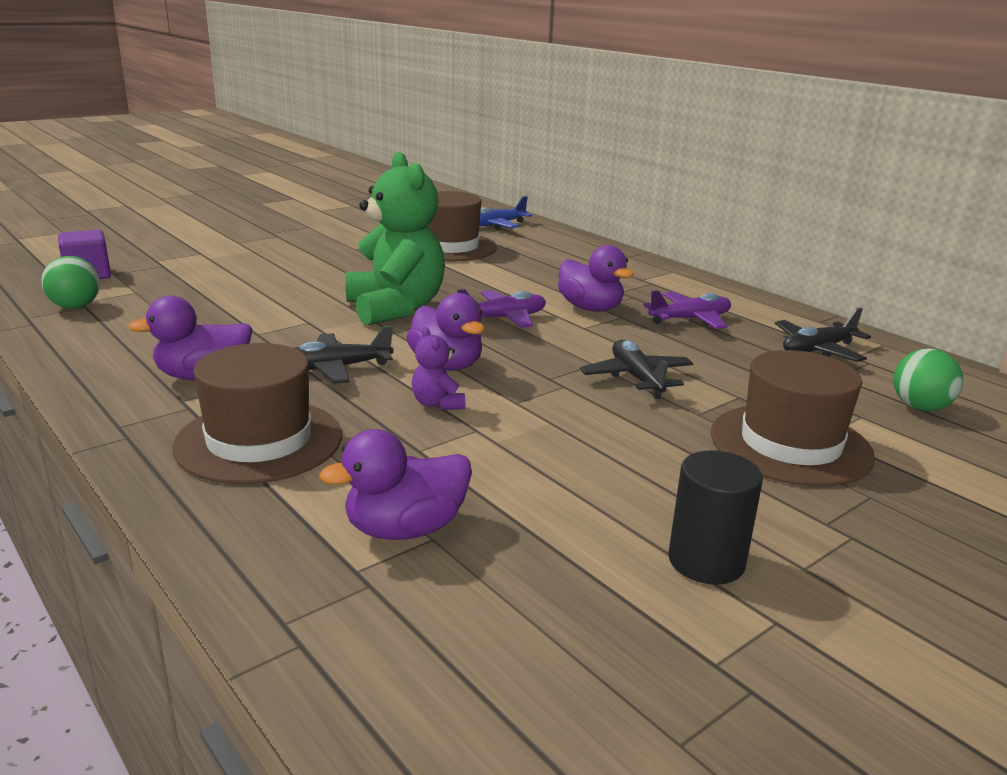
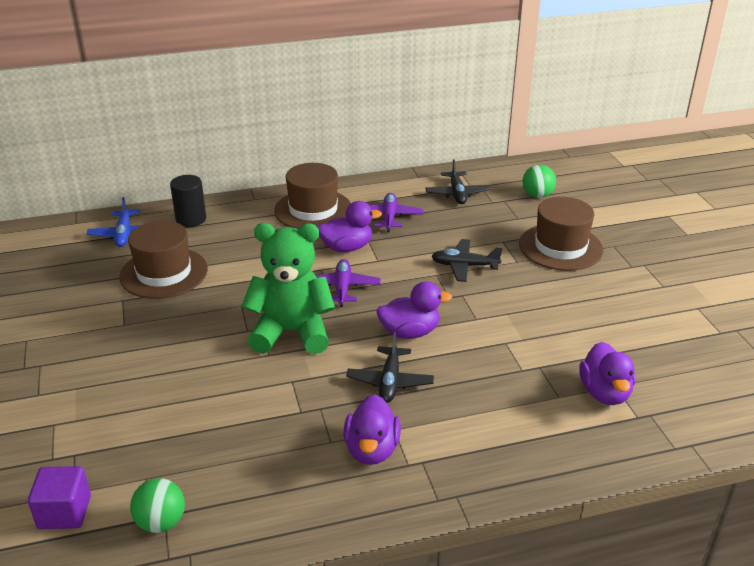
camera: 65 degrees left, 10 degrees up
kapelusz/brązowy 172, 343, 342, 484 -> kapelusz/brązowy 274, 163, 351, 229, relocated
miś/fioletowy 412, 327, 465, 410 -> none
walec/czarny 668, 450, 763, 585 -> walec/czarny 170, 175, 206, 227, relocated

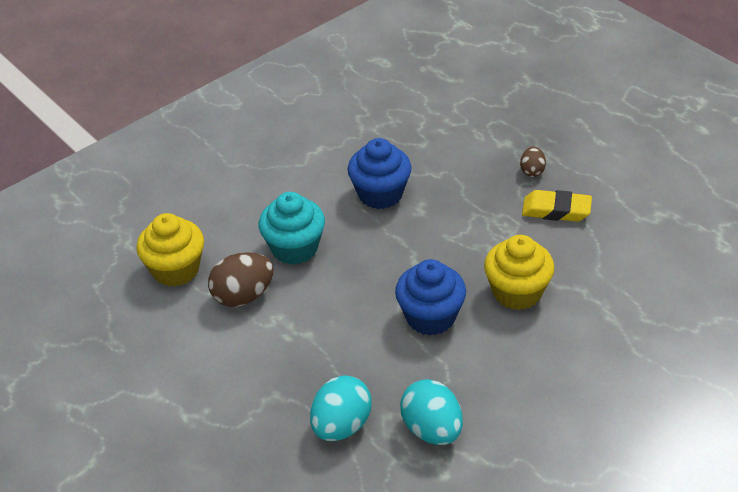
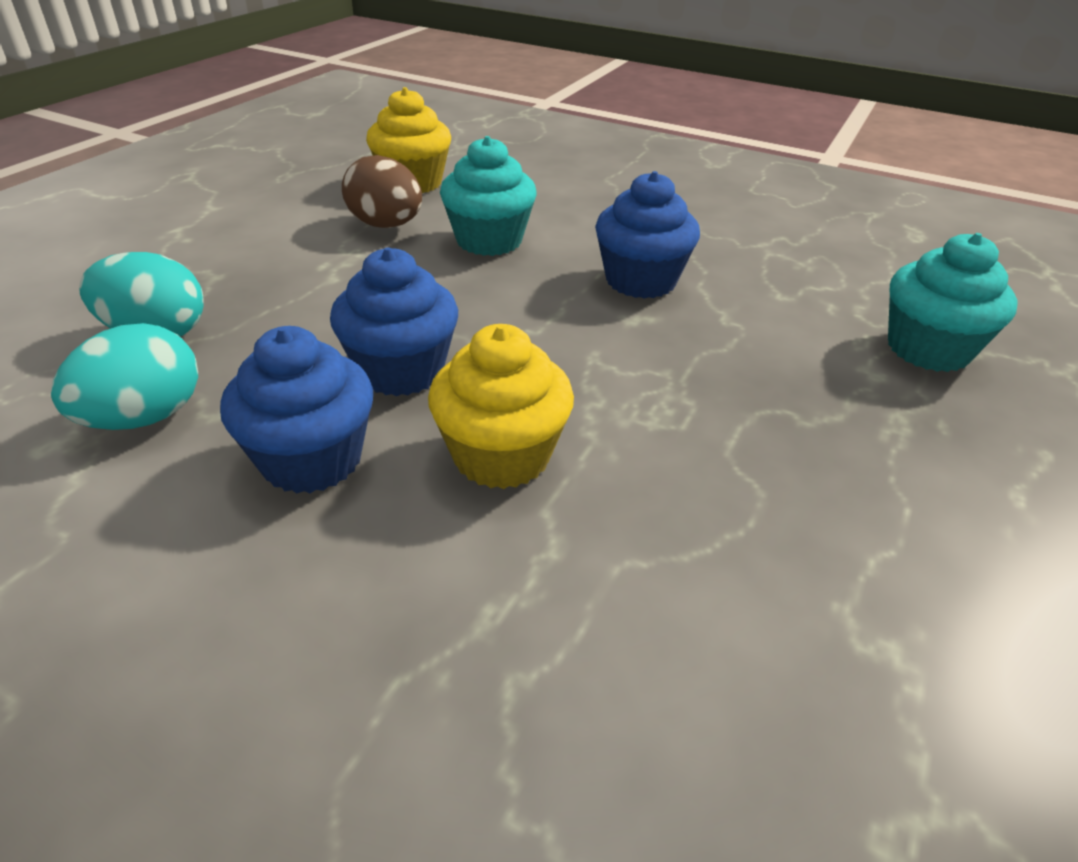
camera: 65 degrees right, 5 degrees down
jajko/brązowy 520, 147, 546, 177 -> none
gumka do mazania/żółty 522, 190, 592, 222 -> none
none -> muffinka/niebieski 220, 326, 373, 494
none -> muffinka/turkusowy 888, 233, 1017, 372

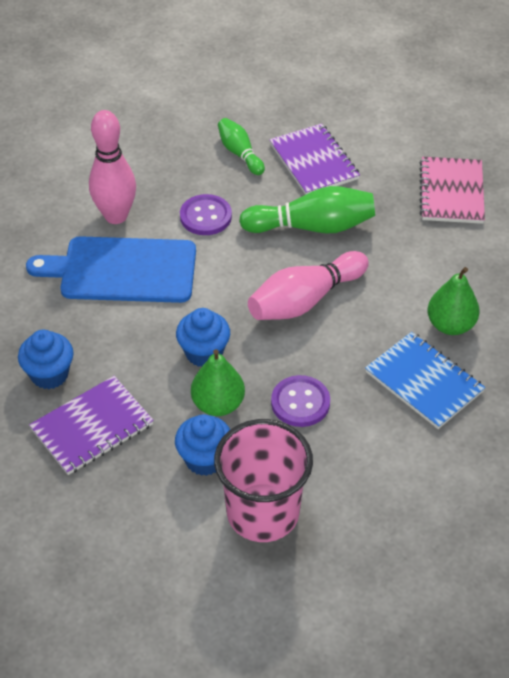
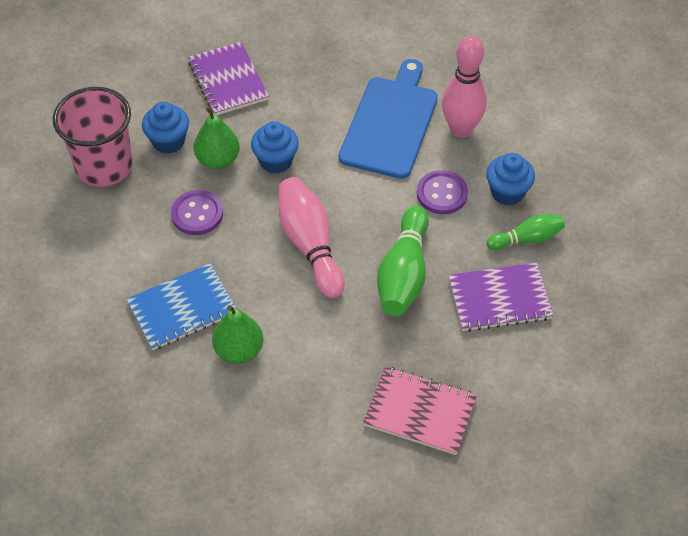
camera: 105 degrees right, 5 degrees up
muffinka/niebieski 18, 330, 73, 389 -> muffinka/niebieski 486, 153, 535, 206, relocated

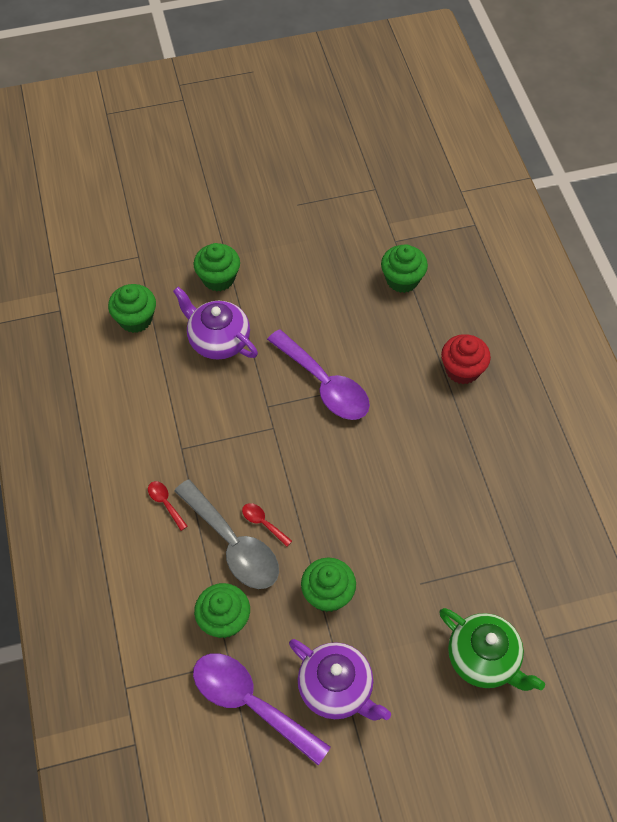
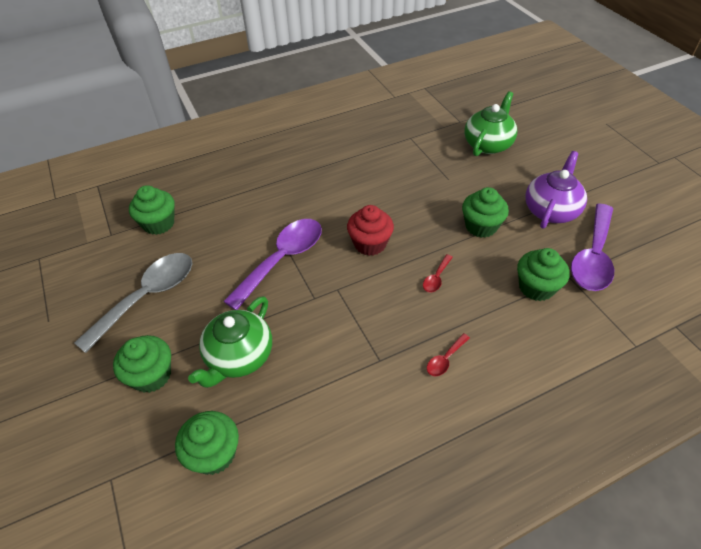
camera: 100 degrees left, 10 degrees down
imbryk/fioletowy 173, 287, 258, 360 -> imbryk/zielony 188, 296, 272, 388
łyżka/szary 174, 479, 279, 589 -> łyżka/szary 74, 253, 192, 353, relocated
muffinka/czerwony 441, 334, 491, 384 -> muffinka/czerwony 347, 205, 394, 256, relocated

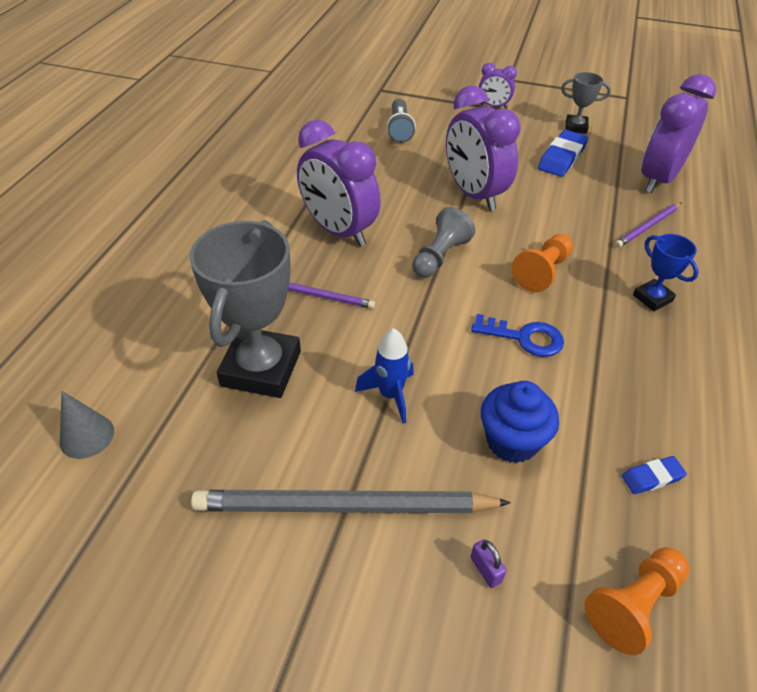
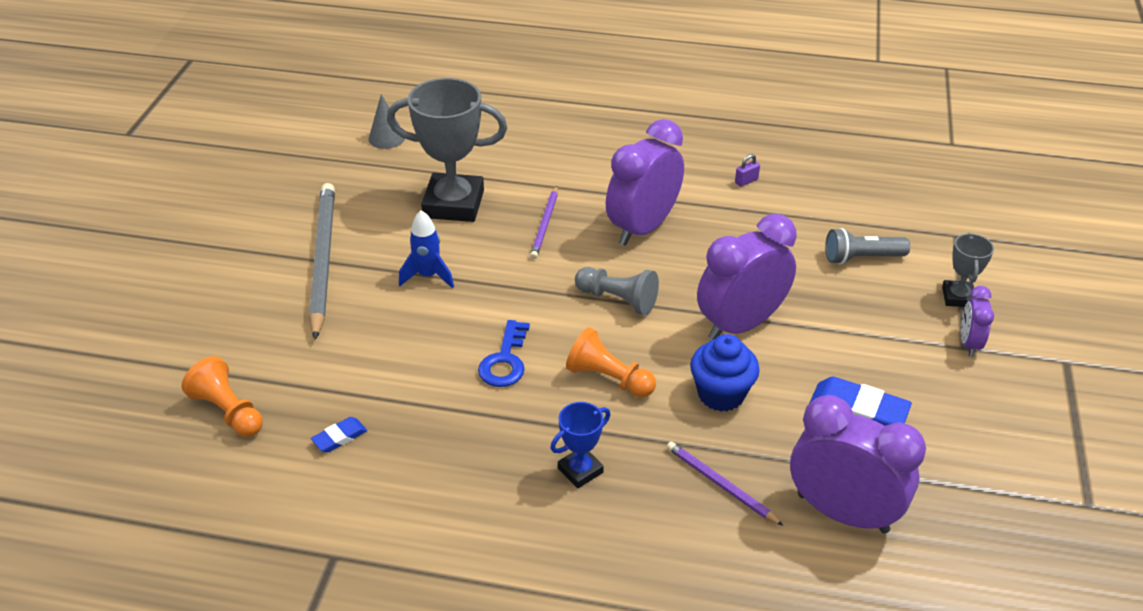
camera: 85 degrees right, 5 degrees down
kłódka/fioletowy 471, 539, 507, 588 -> kłódka/fioletowy 735, 154, 760, 187, relocated
muffinka/niebieski 481, 381, 559, 463 -> muffinka/niebieski 690, 334, 760, 411, relocated
puchar/szary 561, 72, 611, 134 -> puchar/szary 942, 233, 994, 307, relocated
gumka do mazania/niebieski 622, 456, 687, 494 -> gumka do mazania/niebieski 311, 417, 367, 453, 75 degrees clockwise

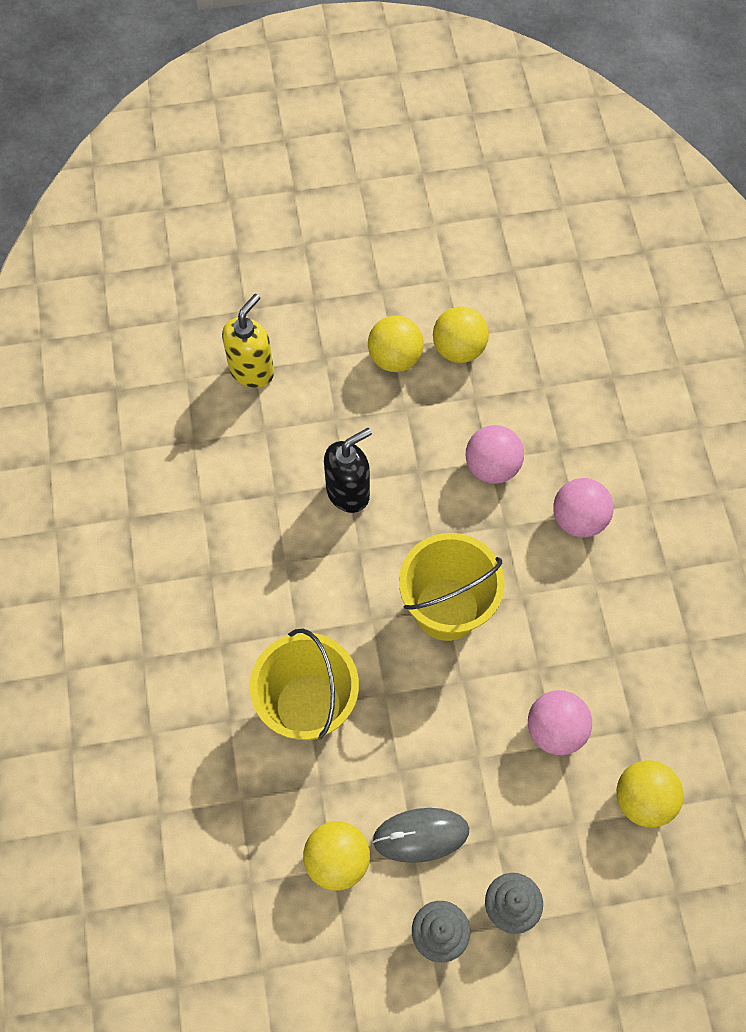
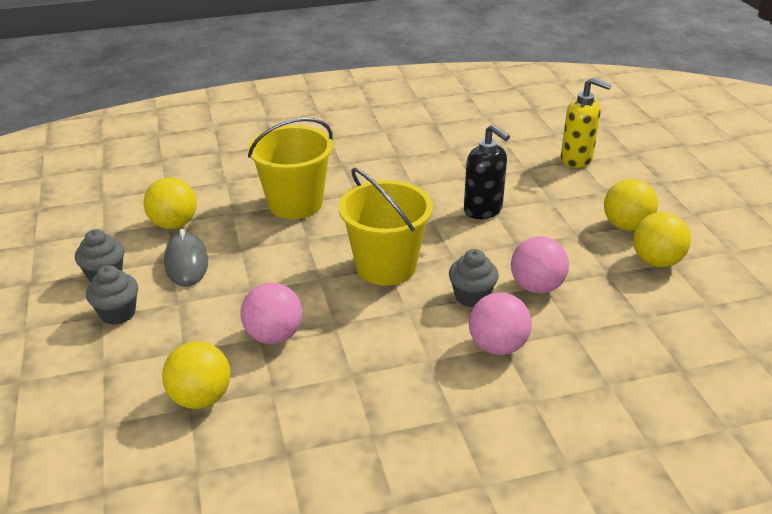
camera: 85 degrees right, 30 degrees down
none -> muffinka/szary 449, 249, 499, 307

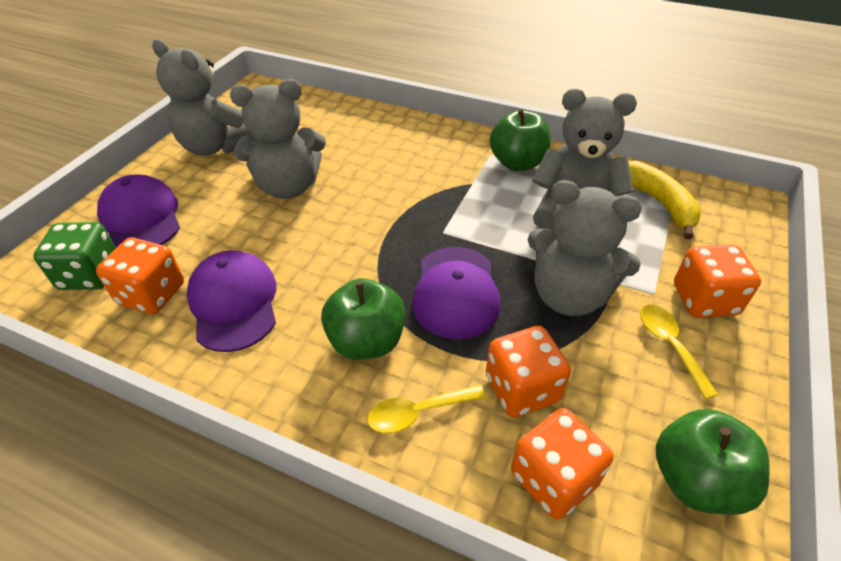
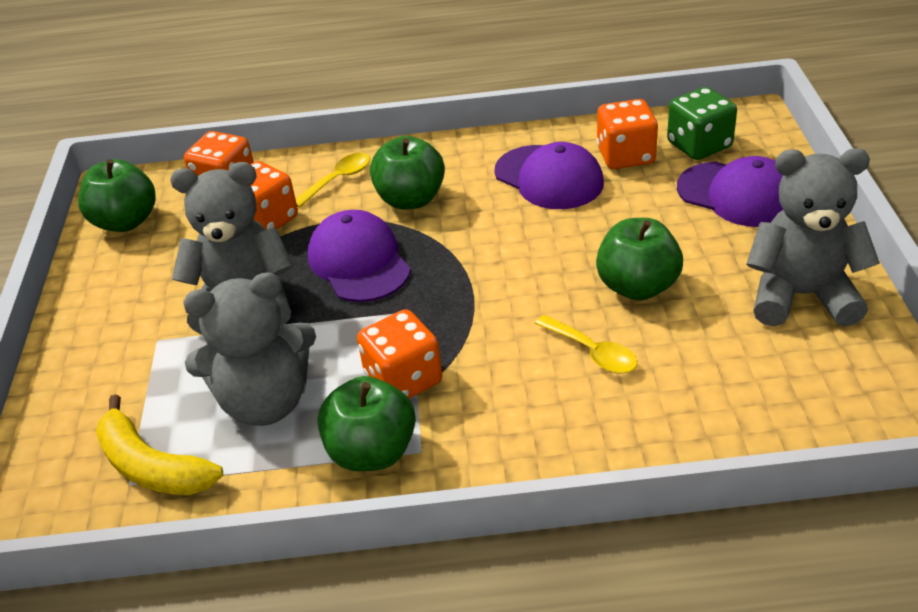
camera: 155 degrees right, 5 degrees down
miś/szary 230, 79, 326, 199 -> jabłko/zielony 596, 218, 683, 301
łyżka/żółty 640, 305, 718, 399 -> łyżka/żółty 535, 315, 637, 374, relocated
kostka do gry/pomarańczowy 674, 245, 761, 318 -> kostka do gry/pomarańczowy 357, 309, 442, 398, relocated

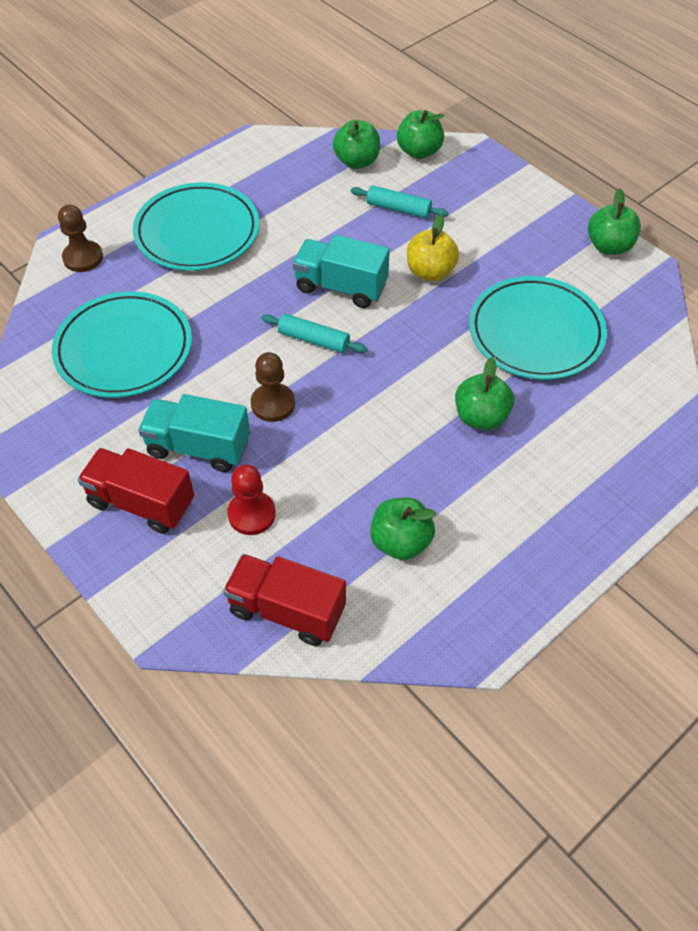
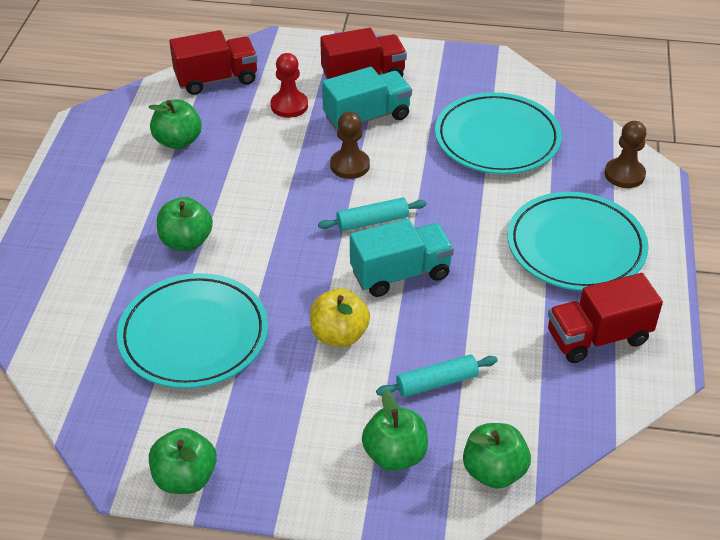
camera: 140 degrees right, 10 degrees down
jabłko/zielony 333, 120, 380, 169 -> jabłko/zielony 362, 390, 428, 471, relocated
none -> ciężarówka/czerwony 548, 273, 663, 363

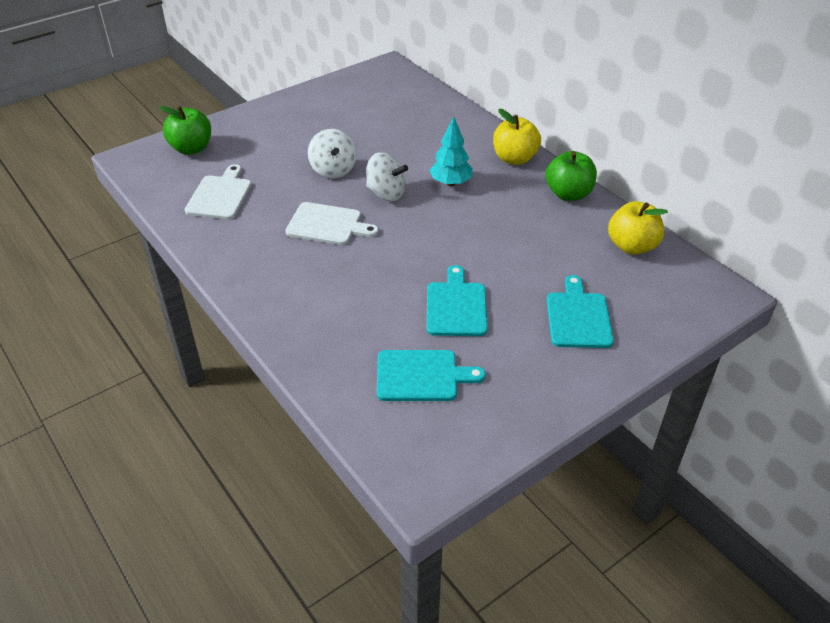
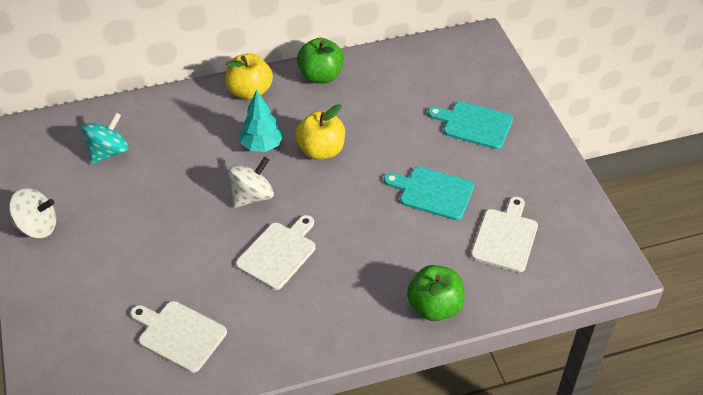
camera: 70 degrees left, 5 degrees up
jabłko/zielony 159, 106, 211, 155 -> jabłko/zielony 407, 265, 465, 321, relocated
bączek/biały 308, 129, 357, 179 -> bączek/biały 9, 188, 56, 238, relocated
deska do krojenia/turkusowy 377, 350, 486, 401 -> deska do krojenia/biały 471, 197, 538, 272
jabłko/żółty 608, 201, 668, 255 -> jabłko/żółty 295, 104, 345, 160, relocated
none -> bączek/turkusowy 82, 113, 129, 164

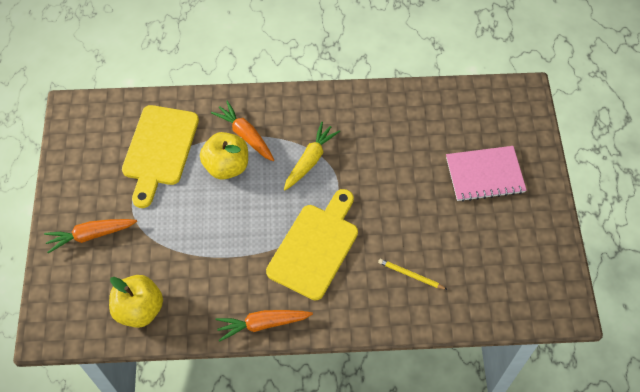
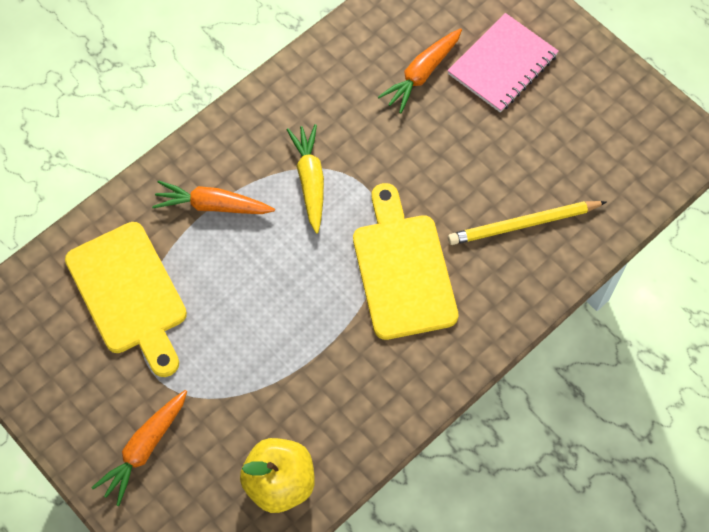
camera: 40 degrees left, 5 degrees up
jabłko/żółty 200, 132, 248, 180 -> none
marchewka/pomarańczowy 216, 310, 313, 342 -> marchewka/pomarańczowy 378, 28, 462, 113, relocated
ołówek/żółty 378, 259, 448, 290 -> ołówek/żółty 448, 201, 606, 245, x1.71

